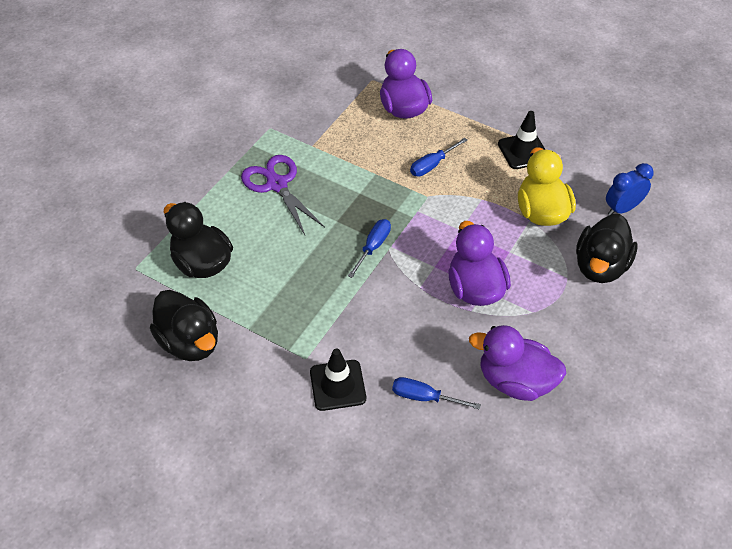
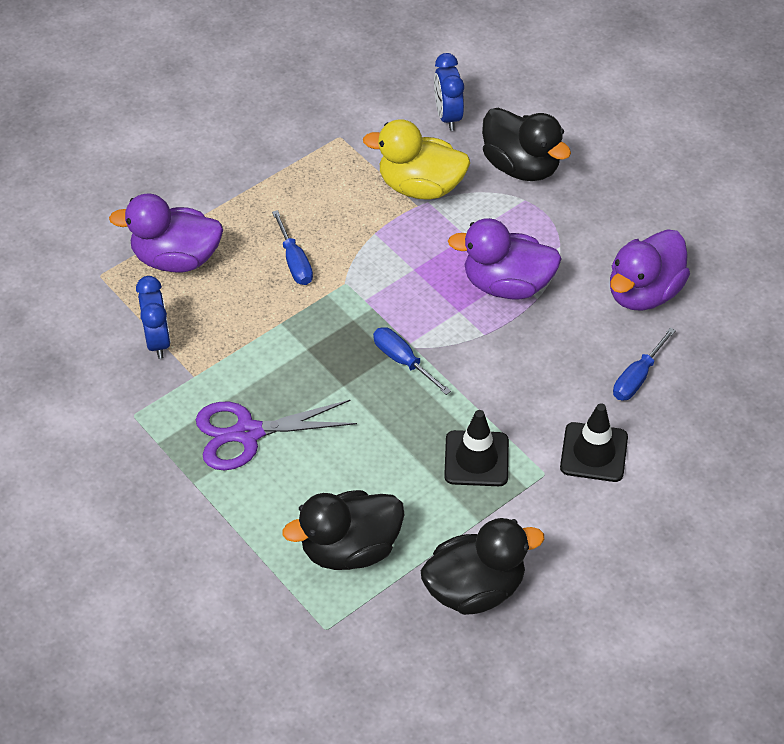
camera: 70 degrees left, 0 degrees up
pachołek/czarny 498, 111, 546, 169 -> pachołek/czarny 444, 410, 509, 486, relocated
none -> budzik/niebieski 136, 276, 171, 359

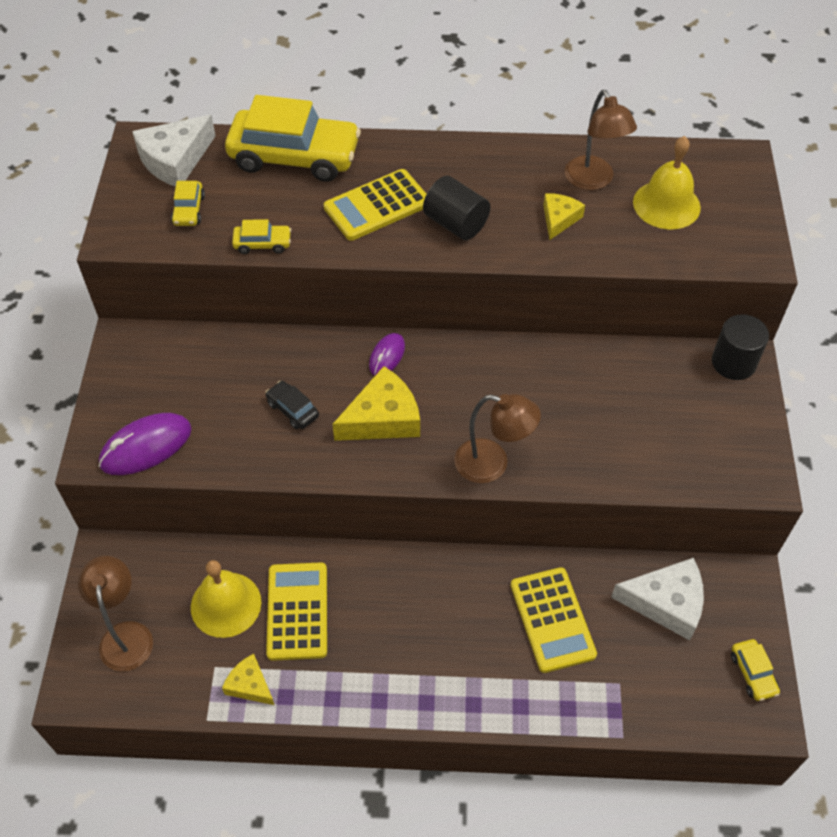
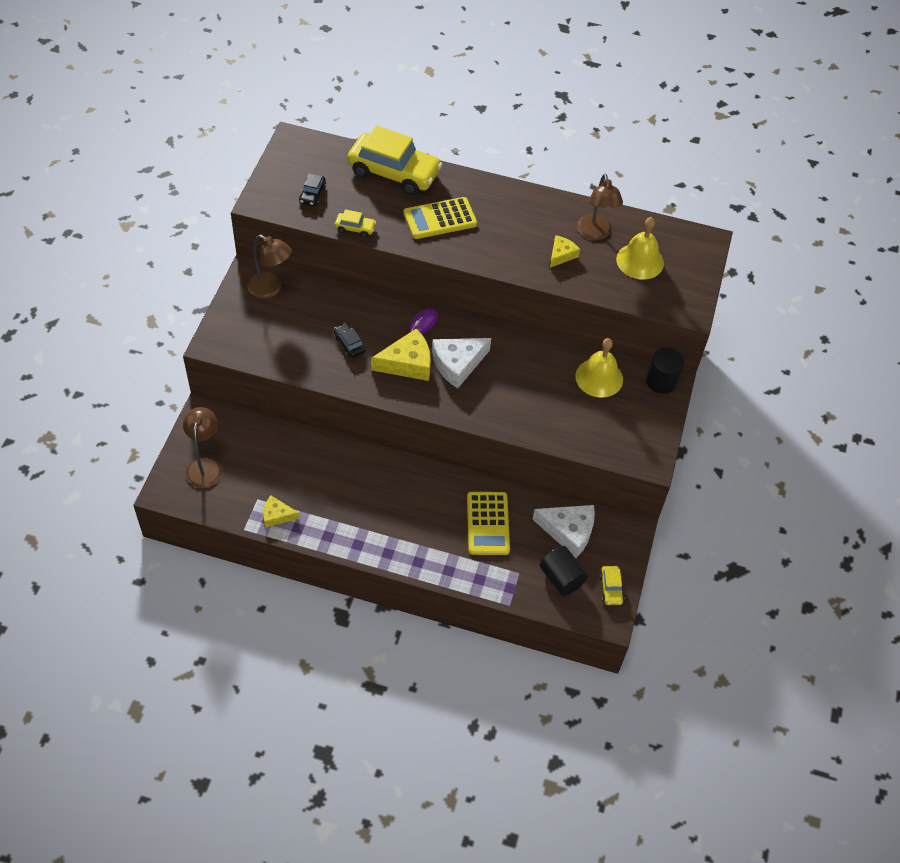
camera: 10 degrees right, 0 degrees up
myszka/fioletowy 99, 413, 192, 475 -> none
ser/biały 132, 115, 216, 187 -> ser/biały 432, 338, 491, 388, relocated
samochód/żółty 171, 181, 205, 226 -> samochód/czarny 299, 173, 326, 206
dzwonek/żółty 191, 560, 261, 638 -> dzwonek/żółty 575, 338, 623, 398, relocated
ser/żółty 222, 654, 274, 705 -> ser/żółty 263, 495, 299, 528, 45 degrees counterclockwise
kalkulator/żółty 266, 562, 327, 661 -> none
walec/czarny 423, 176, 490, 240 -> walec/czarny 539, 546, 588, 596, relocated
lampka/brązowy 454, 394, 541, 483 -> lampka/brązowy 247, 235, 292, 298, relocated

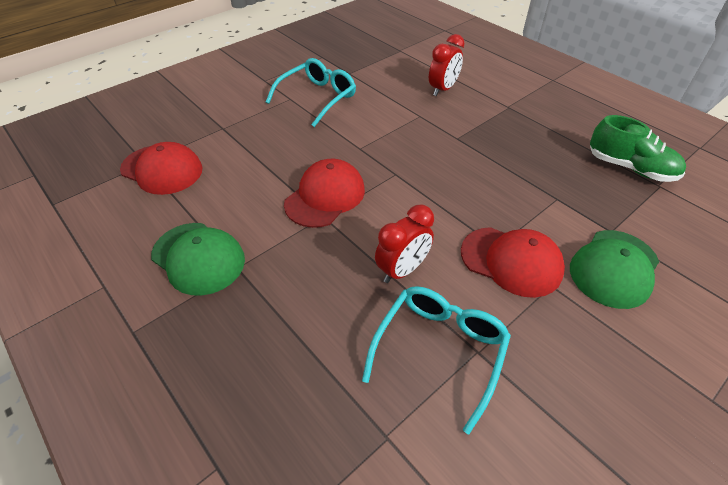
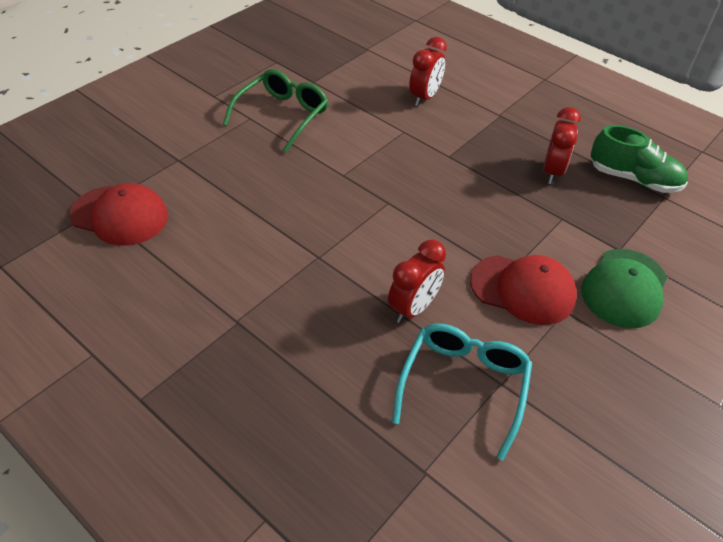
camera: 10 degrees left, 0 degrees up
czapka/zielony 151, 223, 245, 296 -> none
okulary/turkusowy 266, 58, 356, 127 -> okulary/zielony 223, 69, 328, 152
czapka/czerwony 284, 159, 365, 228 -> none
none -> budzik/czerwony 543, 107, 581, 184

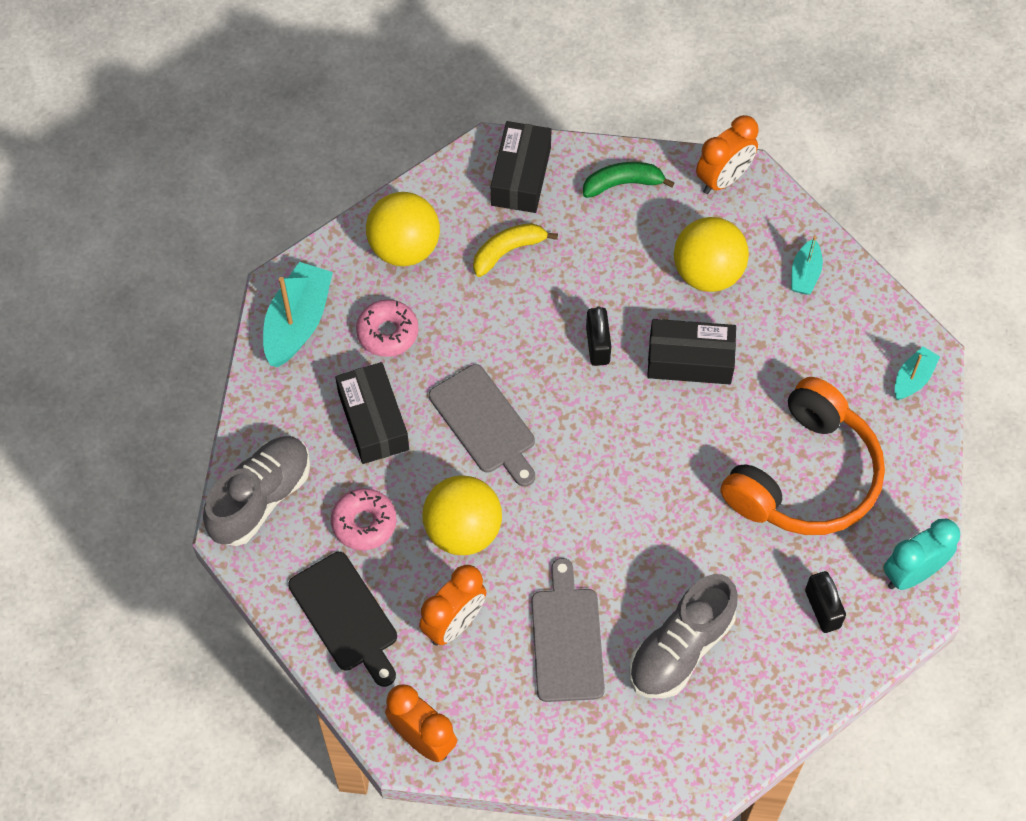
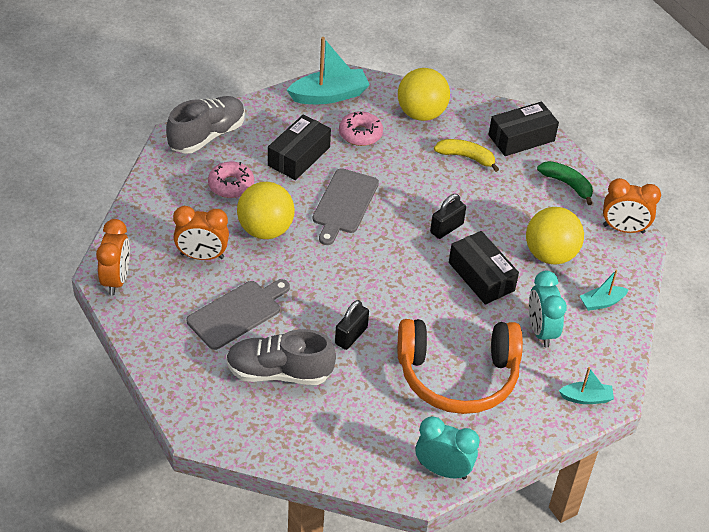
camera: 50 degrees right, 15 degrees down
but/szary 203, 436, 310, 546 -> but/szary 166, 96, 245, 154, 45 degrees counterclockwise
deska do krojenia/czarny 288, 552, 397, 687 -> none
kłódka/czarny 805, 571, 846, 633 -> kłódka/czarny 335, 300, 369, 350, relocated
none -> budzik/turkusowy 529, 271, 567, 347

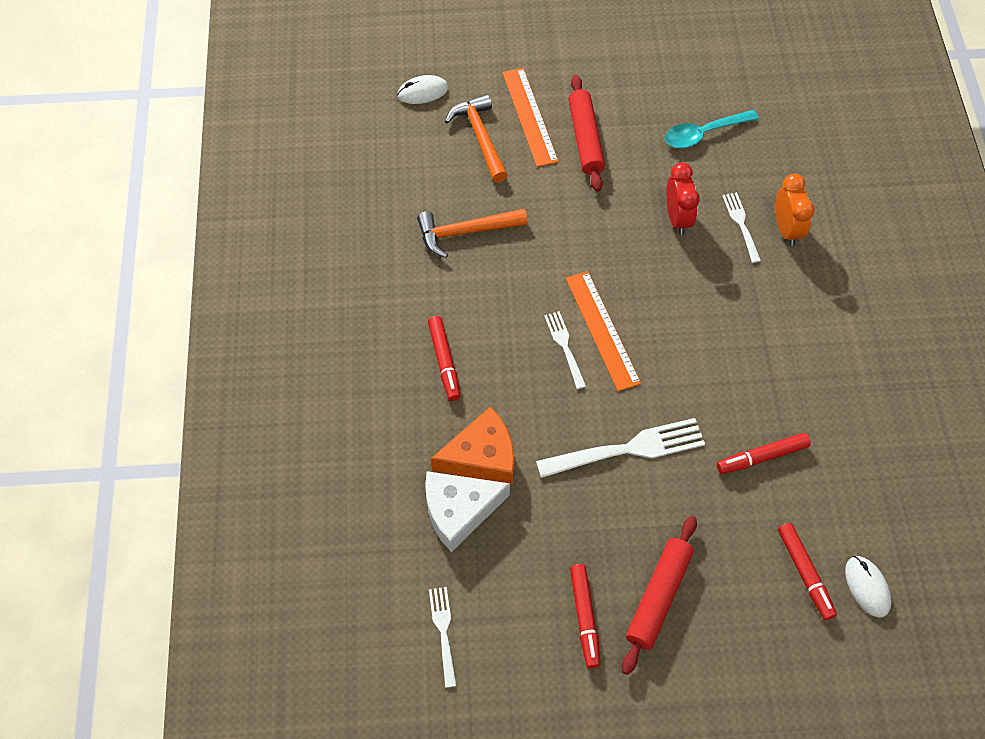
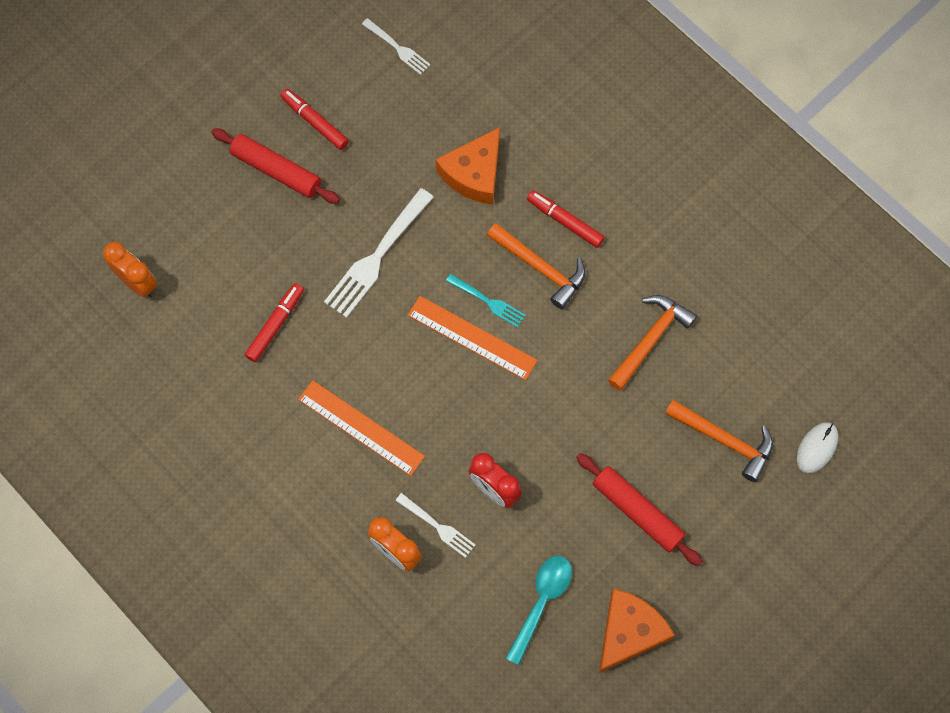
camera: 140 degrees right, 10 degrees up
ser/biały 425, 471, 510, 552 -> none
linijka/pomarańczowy 502, 68, 559, 167 -> linijka/pomarańczowy 298, 380, 425, 476, relocated
widelec/biały 544, 311, 586, 389 -> widelec/turkusowy 446, 274, 526, 328
wałek do ciasta/czerwony 622, 516, 697, 675 -> wałek do ciasta/czerwony 211, 128, 340, 204, 45 degrees counterclockwise
flamaster/czerwony 778, 523, 837, 620 -> none
myszka/biały 845, 556, 892, 618 -> budzik/pomarańczowy 103, 242, 157, 297
none -> młotek/pomarańczowy 487, 223, 585, 309
none -> ser/pomarańczowy 599, 589, 675, 673

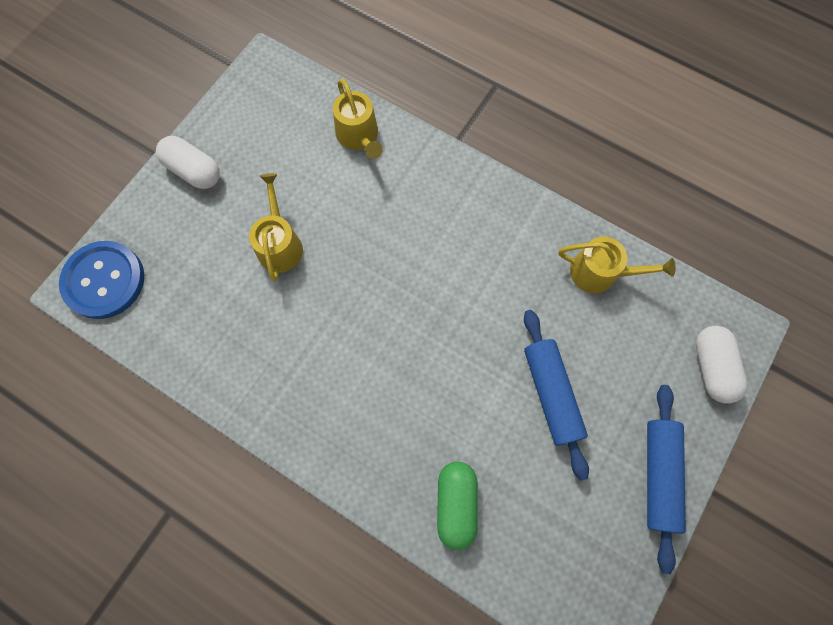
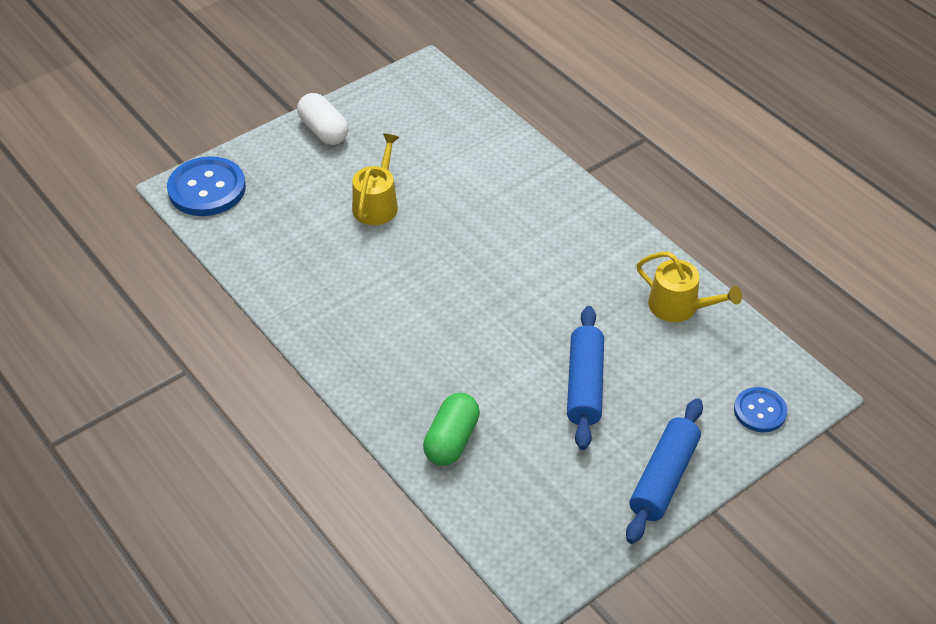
camera: 20 degrees right, 25 degrees down
konewka/żółty 333, 79, 383, 159 -> none
kapsułka/biały 696, 326, 748, 403 -> guzik/niebieski 734, 387, 787, 432

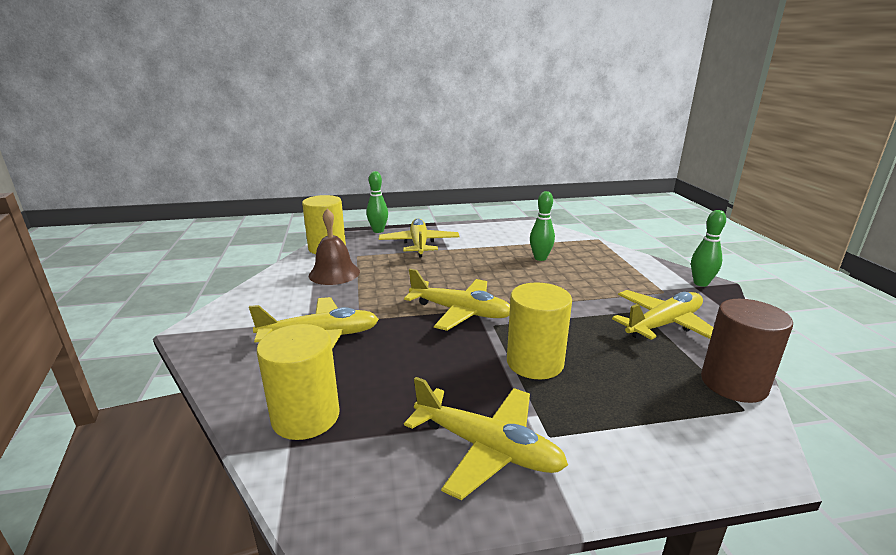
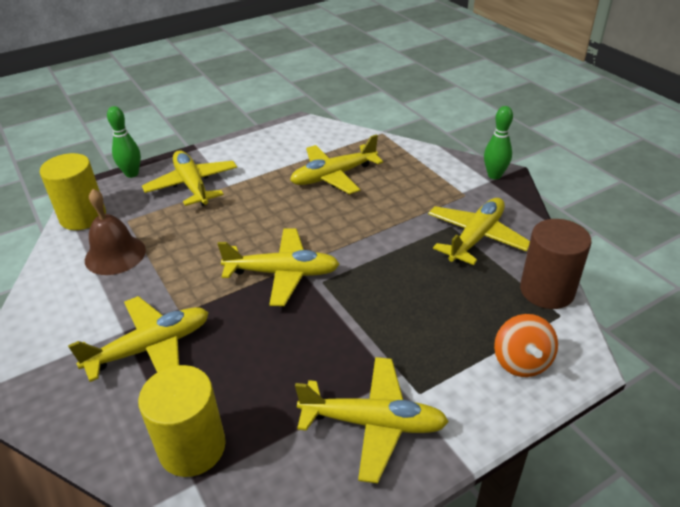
camera: 20 degrees left, 15 degrees up
walec/żółty 507, 283, 572, 380 -> none
kręgiel/zielony 530, 191, 555, 261 -> samolot/żółty 290, 134, 383, 194
none -> bączek/pomarańczowy 494, 314, 558, 377

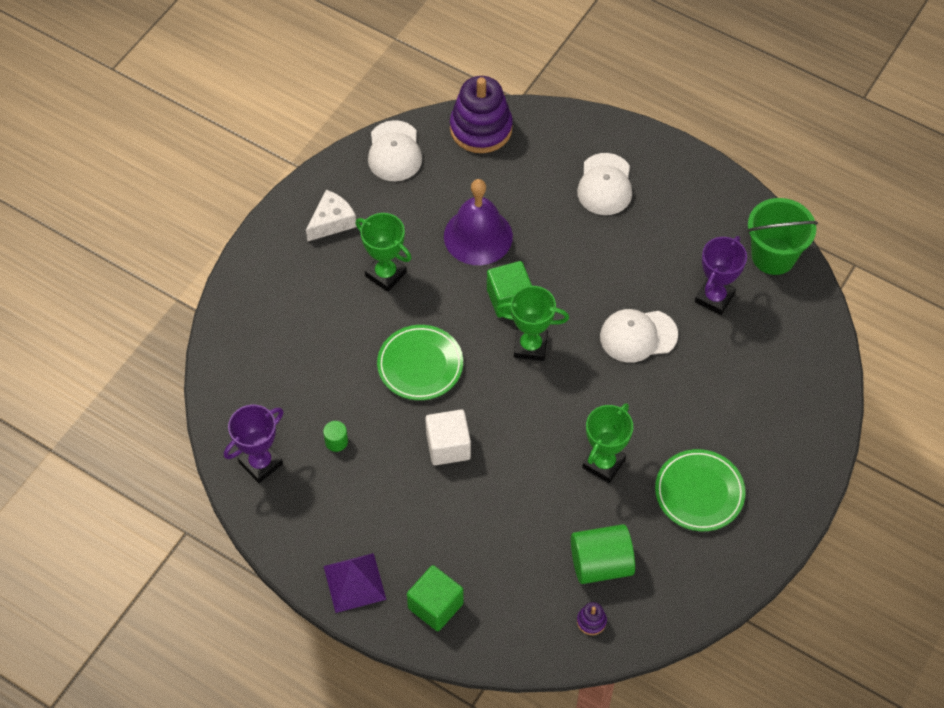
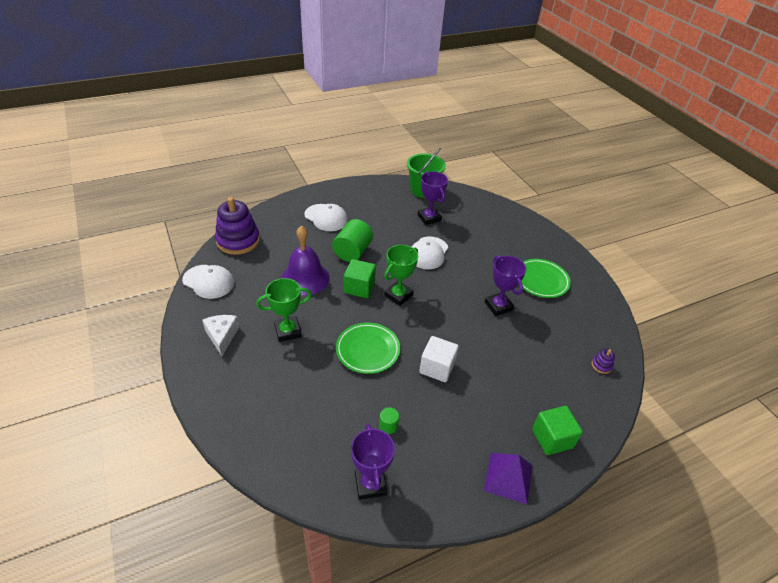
camera: 60 degrees left, 15 degrees down
walec/zielony 571, 524, 635, 584 -> walec/zielony 332, 219, 373, 262, relocated
puchar/zielony 582, 403, 633, 483 -> puchar/fioletowy 485, 256, 526, 316

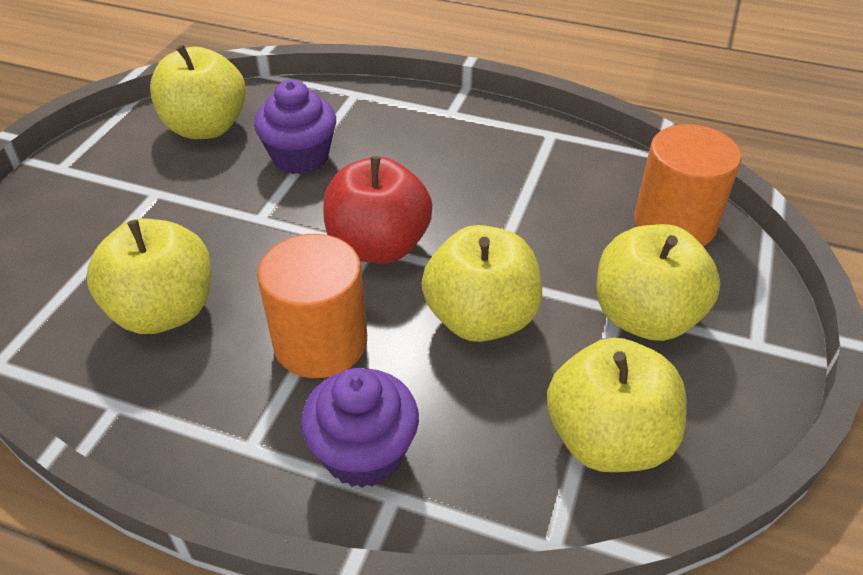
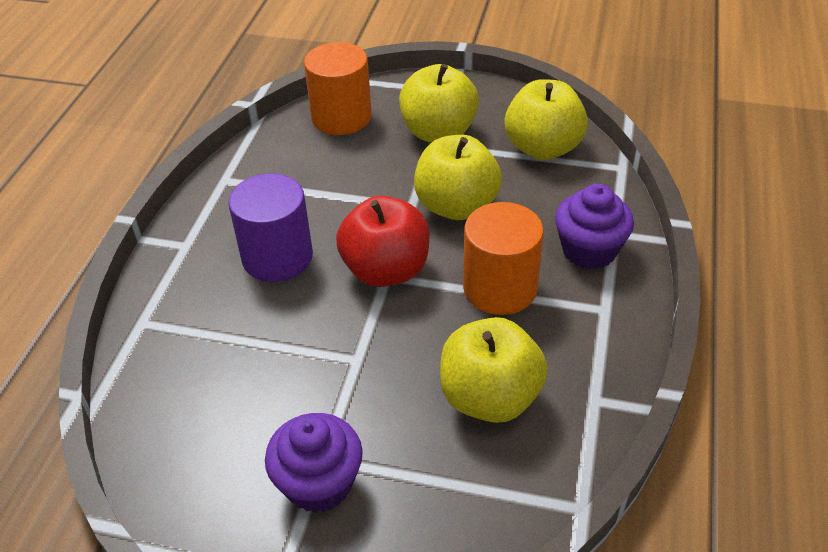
camera: 95 degrees left, 0 degrees up
jabłko/żółty 150, 45, 246, 139 -> none
muffinka/fioletowy 254, 80, 336, 174 -> muffinka/fioletowy 265, 413, 363, 513, relocated
none -> walec/fioletowy 228, 173, 313, 282

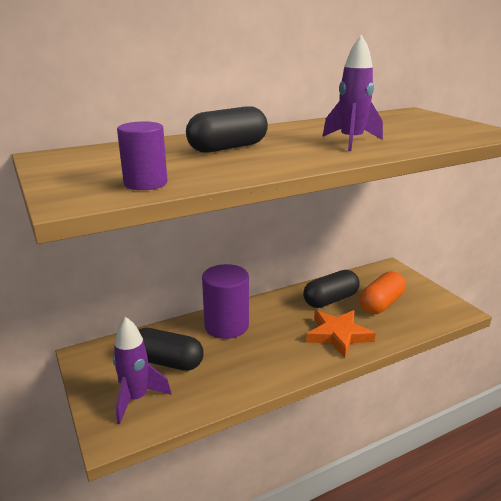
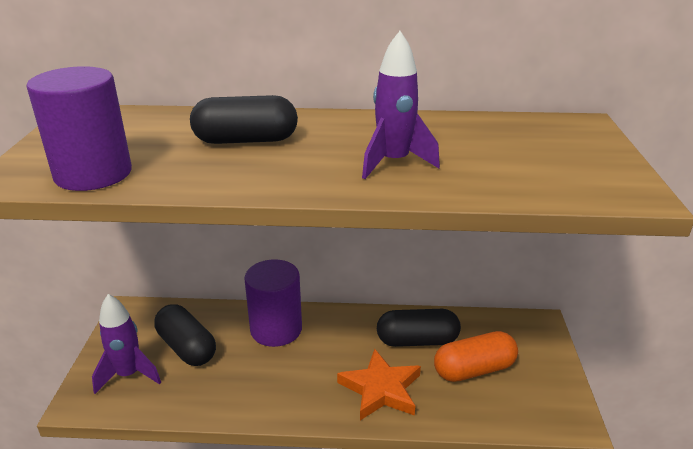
camera: 30 degrees right, 5 degrees up
walec/fioletowy 117, 121, 167, 190 -> walec/fioletowy 27, 66, 132, 191, x1.63

